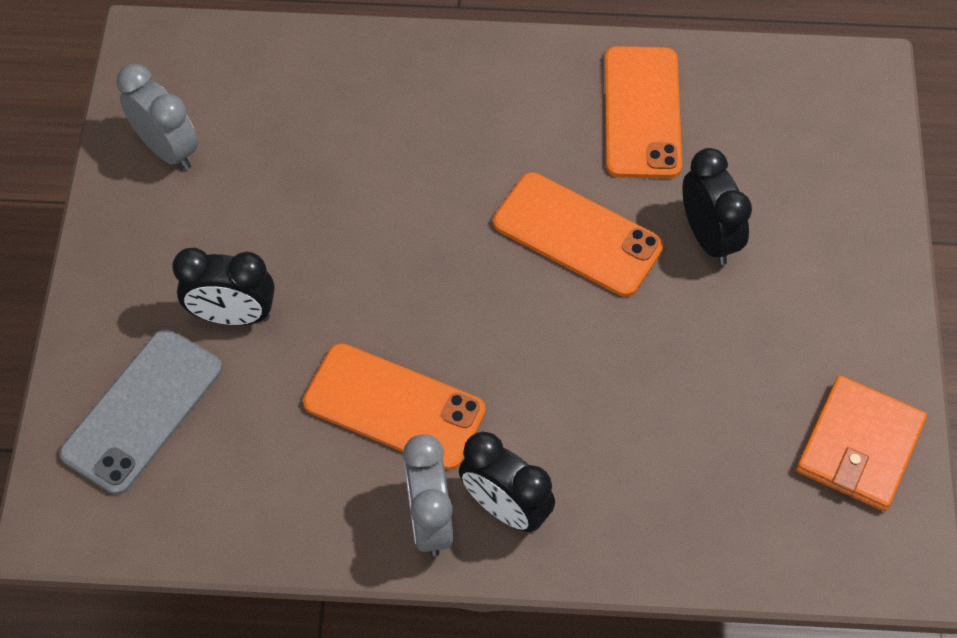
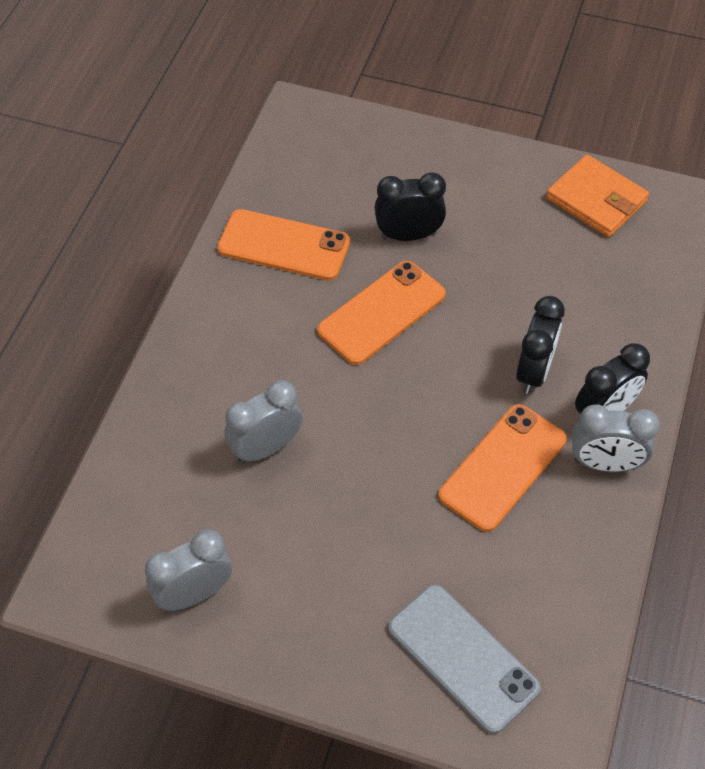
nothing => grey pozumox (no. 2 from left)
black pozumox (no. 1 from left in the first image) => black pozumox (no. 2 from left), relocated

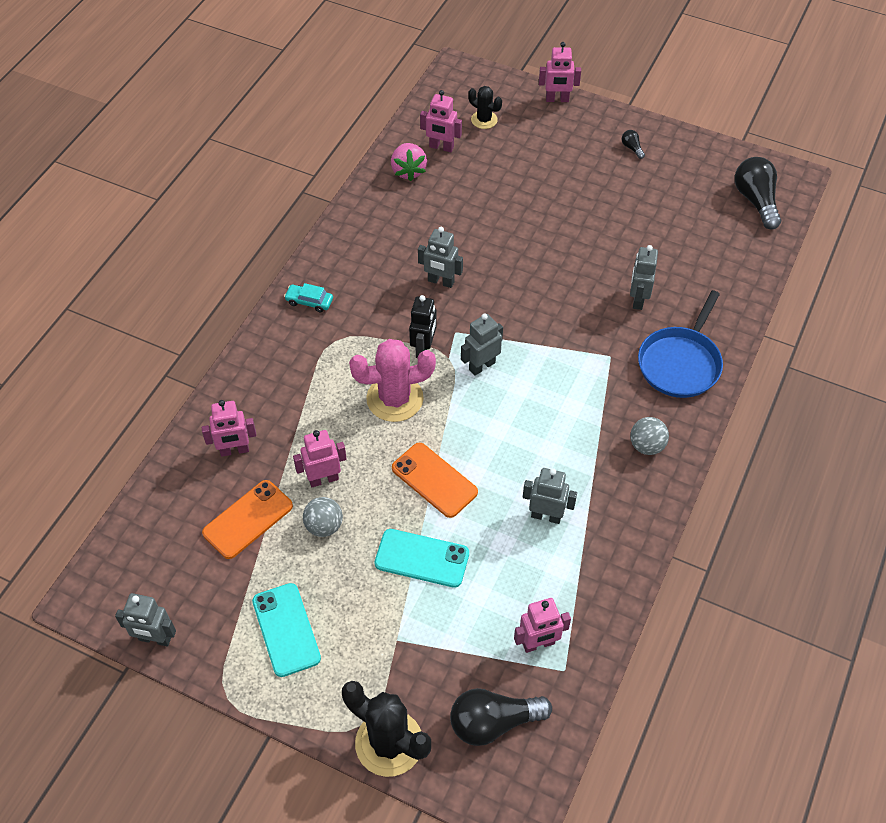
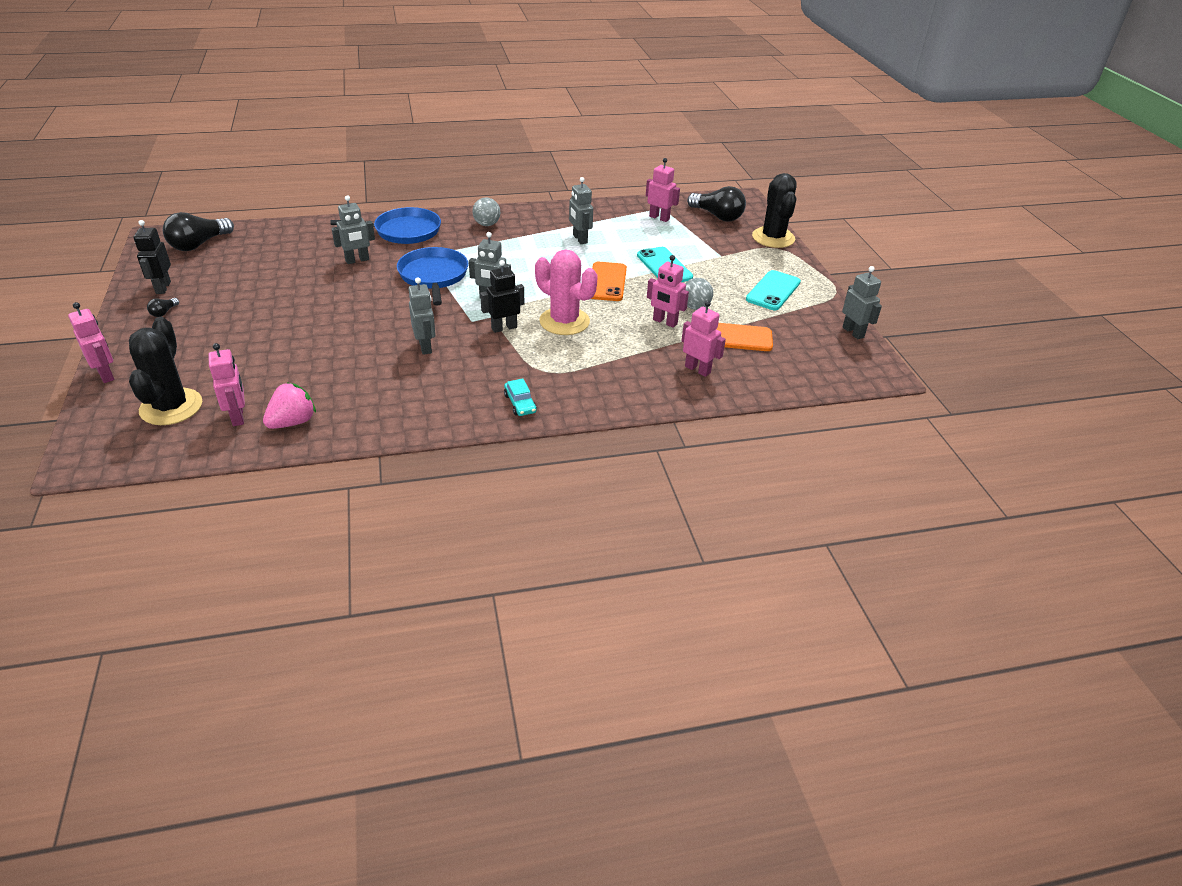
nothing => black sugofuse (no. 1 from left)
nothing => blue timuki (no. 2 from left)
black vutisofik (no. 2 from left in the first image) => black vutisofik (no. 1 from left), x1.81

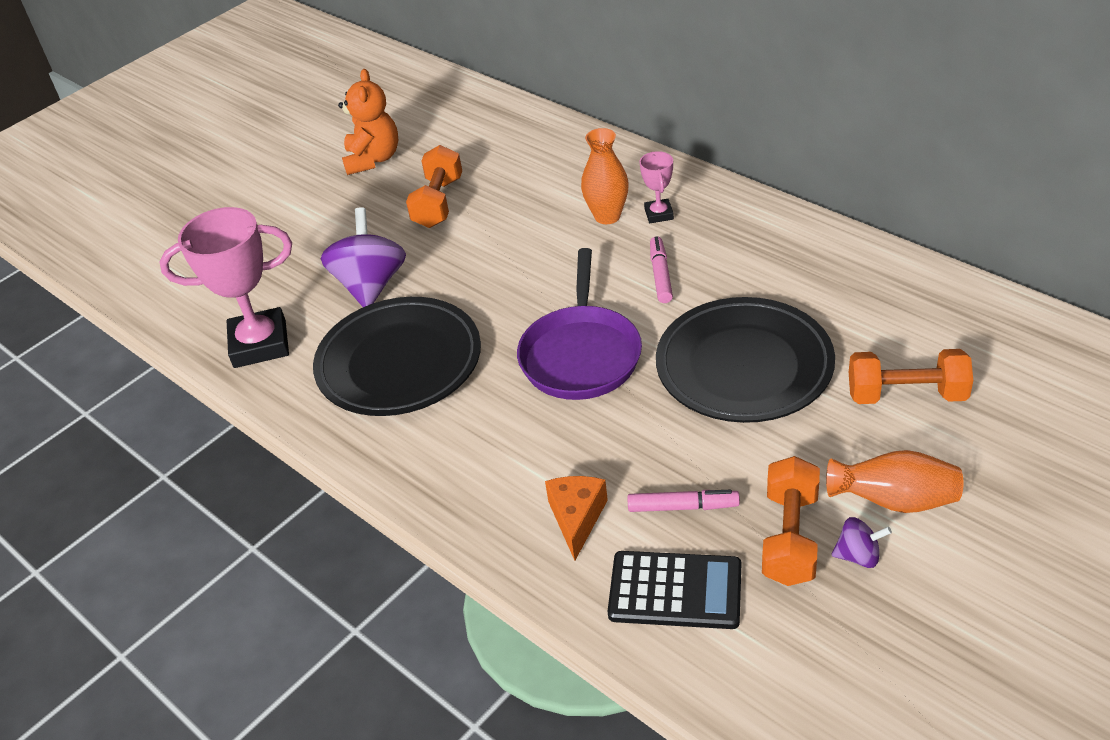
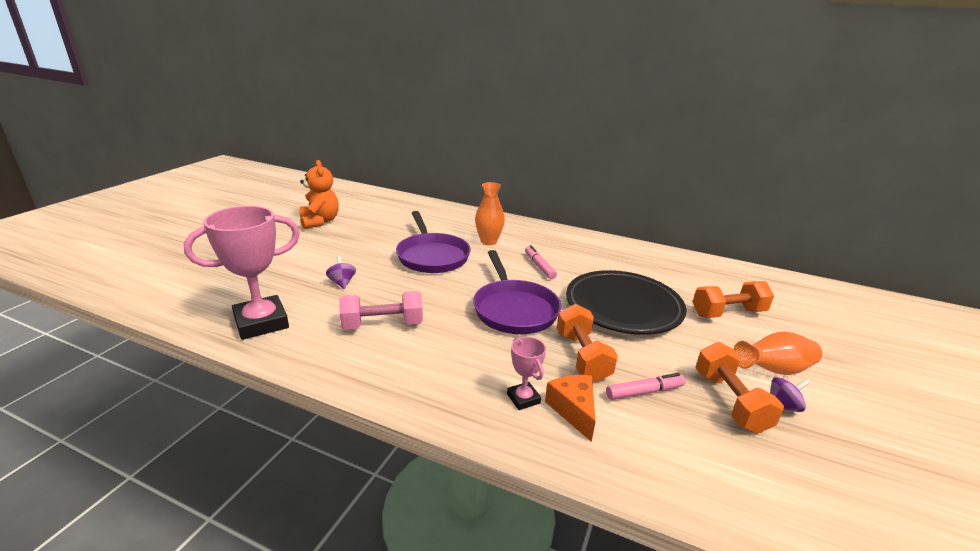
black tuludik => nothing
nothing => purple timuki (no. 1 from left)
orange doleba (no. 1 from left), relocated
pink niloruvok (no. 2 from left), relocated
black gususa (no. 1 from left) => pink doleba
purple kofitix (no. 1 from left), x0.49

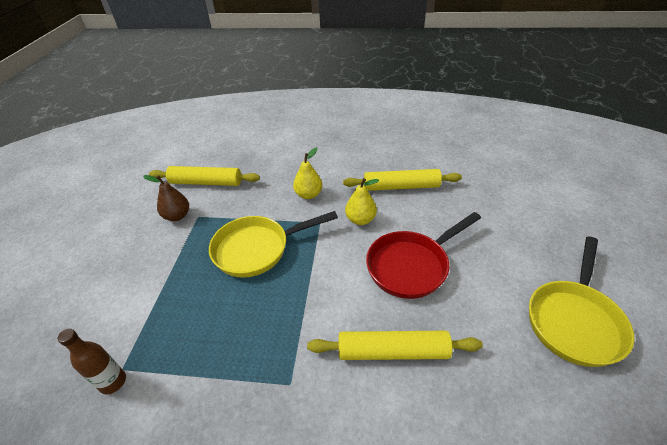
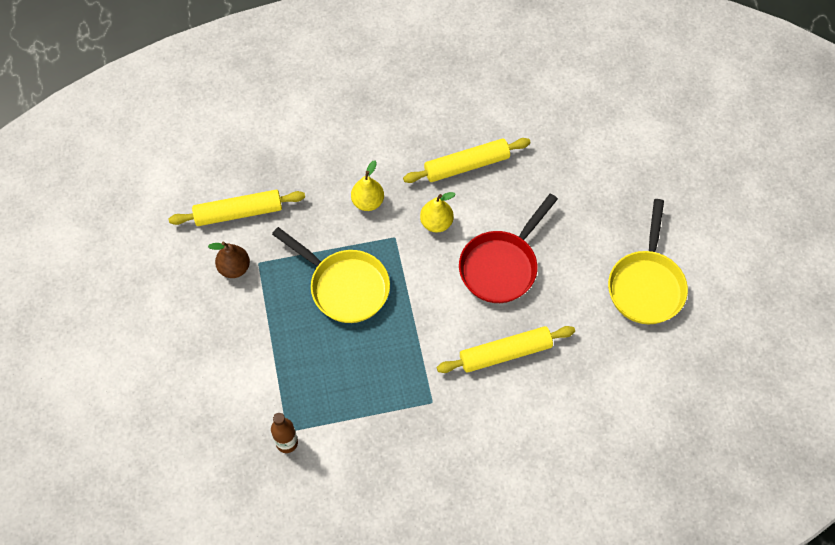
yellow timuki (no. 1 from left), 105 degrees counterclockwise

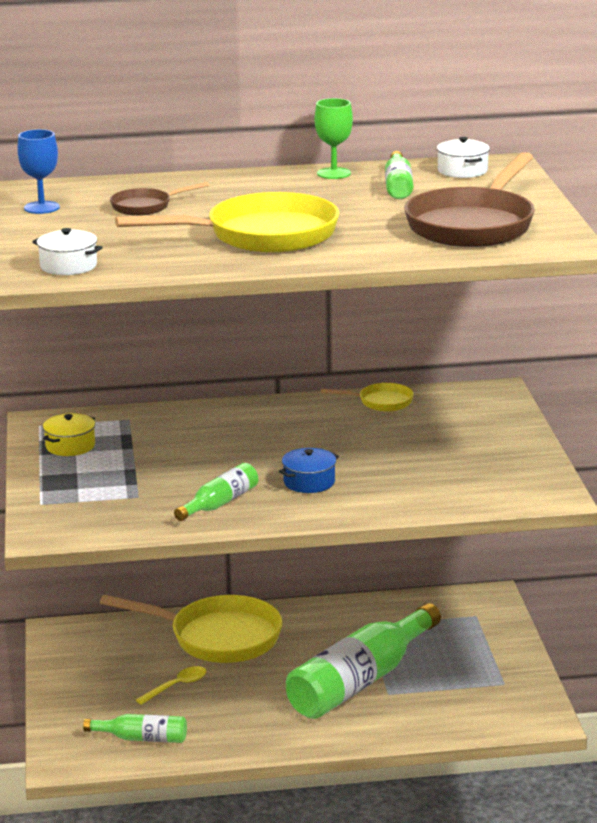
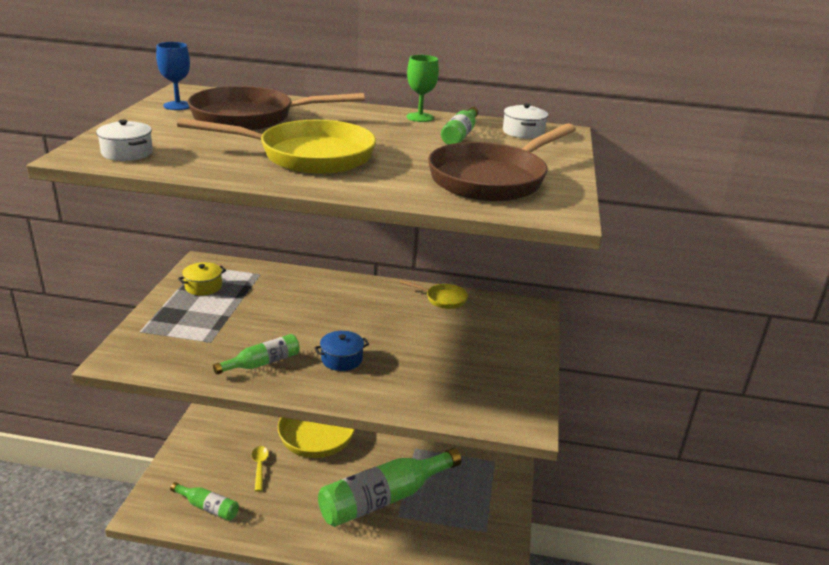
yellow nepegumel, 75 degrees counterclockwise
brown timuki (no. 1 from left), x2.09

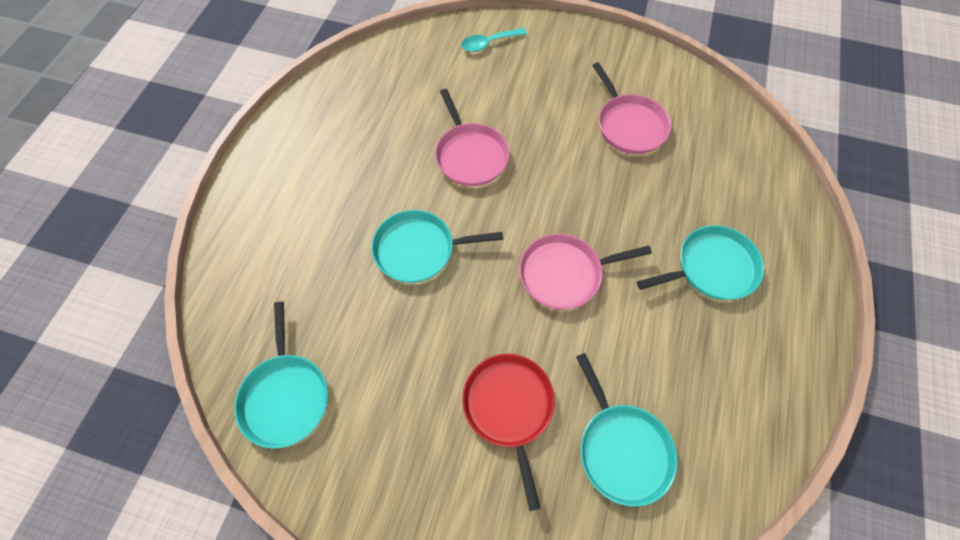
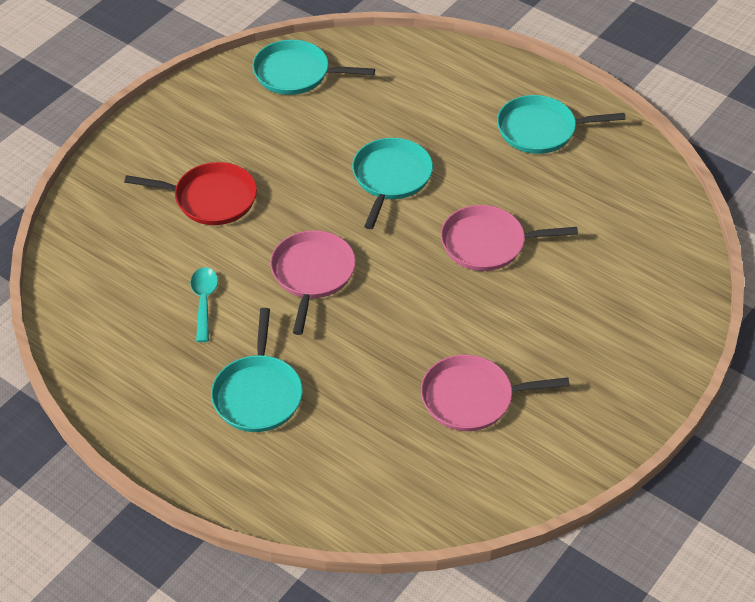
turquoise nepegumel, relocated
turquoise timuki (no. 3 from left in the first image) => turquoise timuki (no. 4 from left), relocated

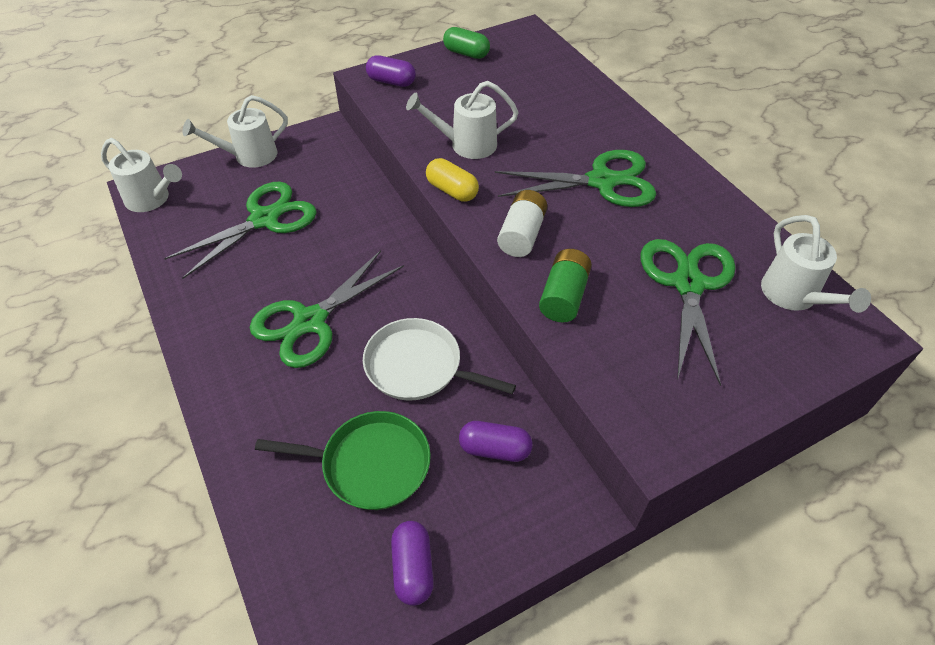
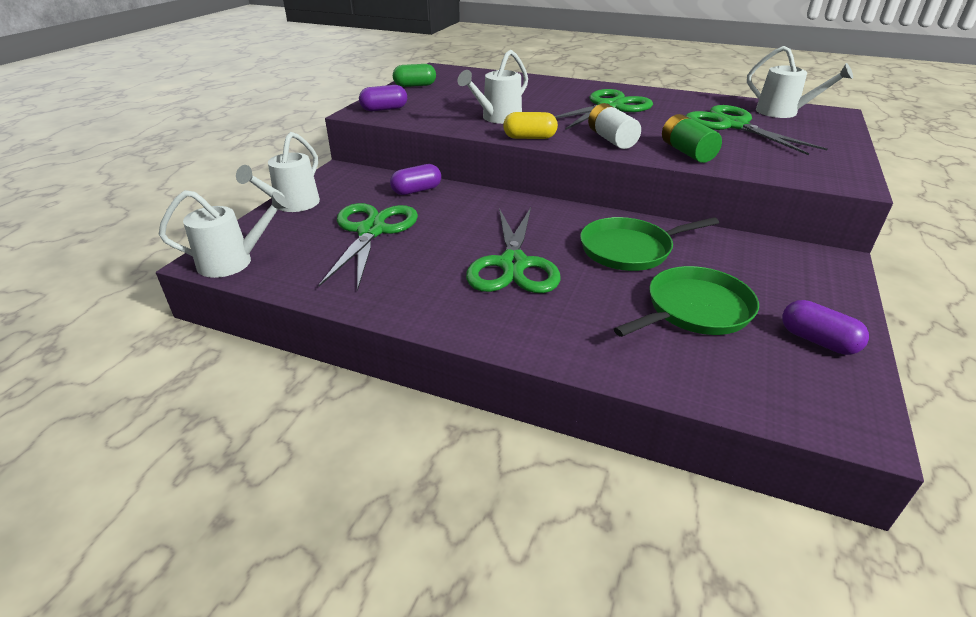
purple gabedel (no. 3 from left in the first image) => purple gabedel (no. 2 from left), relocated
white timuki => green timuki (no. 1 from left)

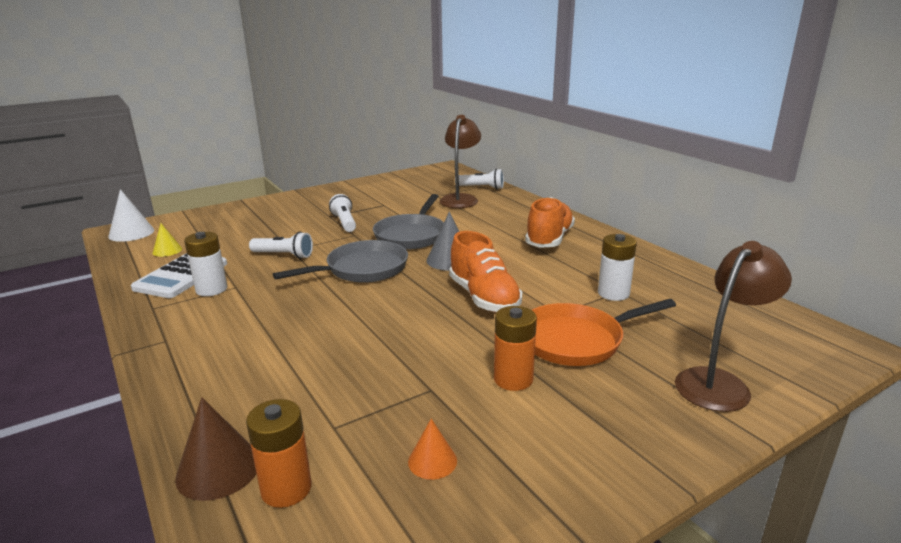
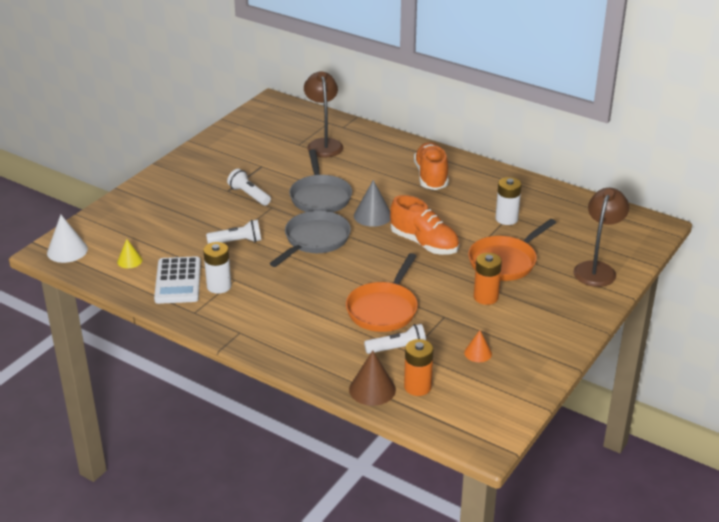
nothing => orange timuki (no. 1 from left)
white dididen (no. 3 from left), relocated

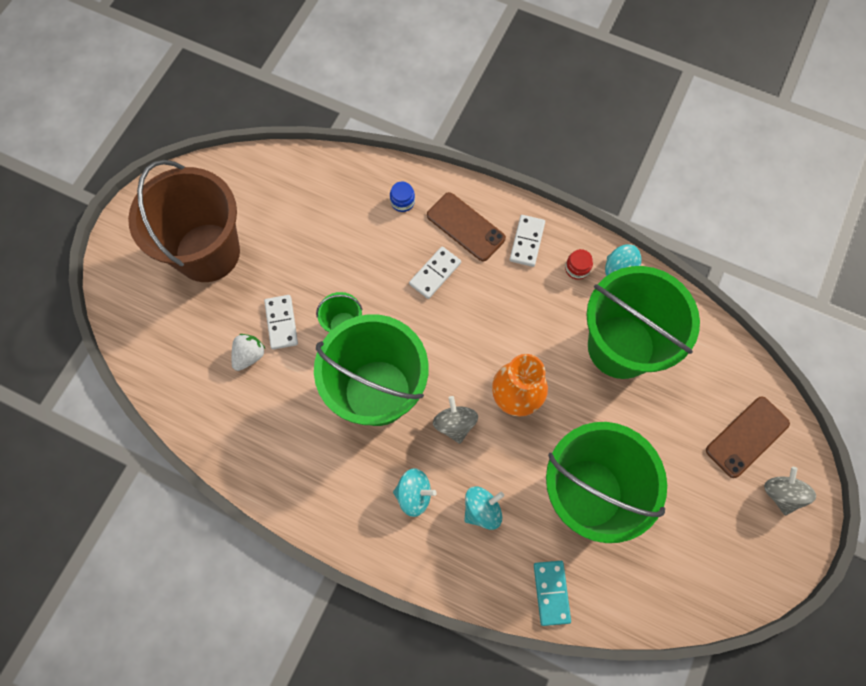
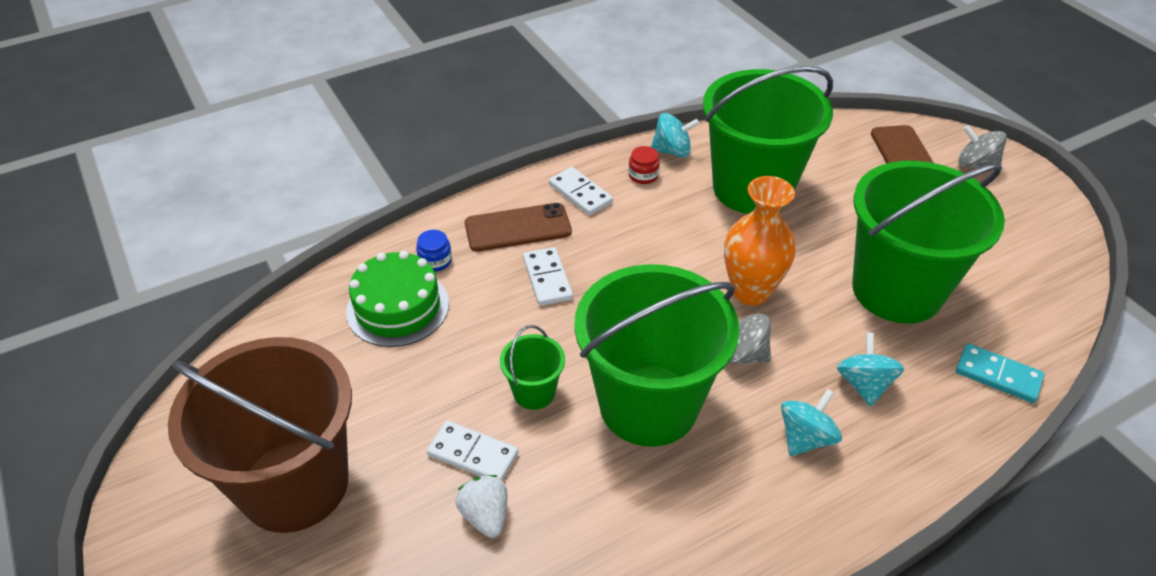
nothing => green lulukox

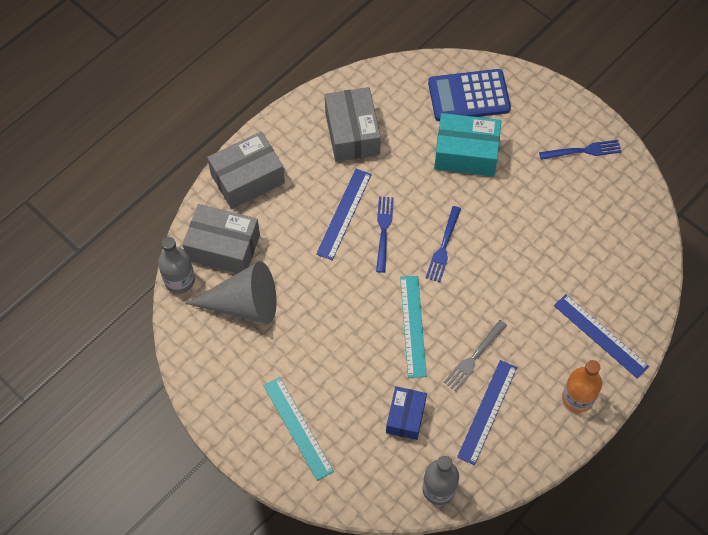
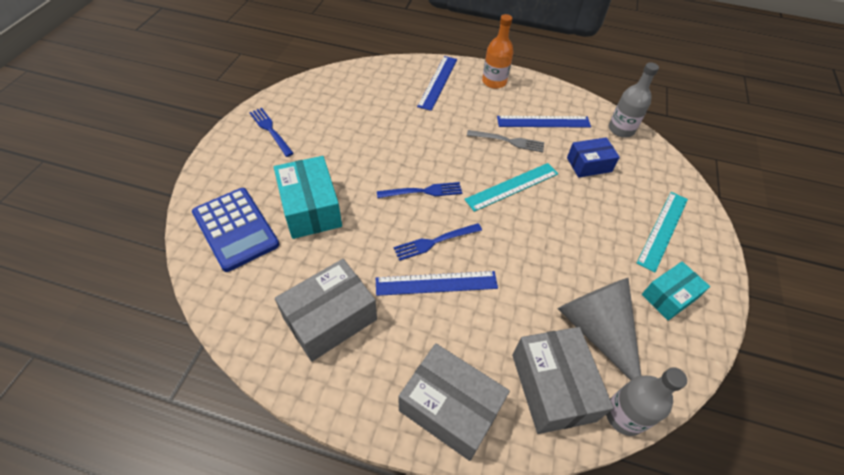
nothing => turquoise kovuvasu (no. 2 from left)

